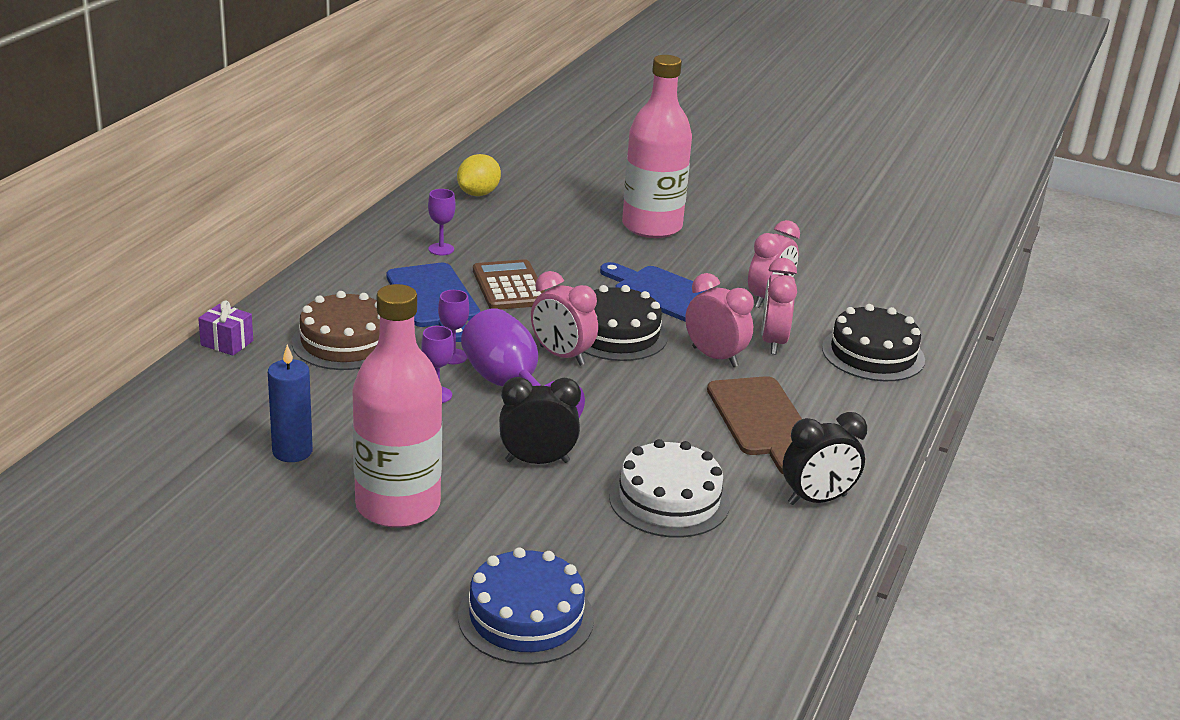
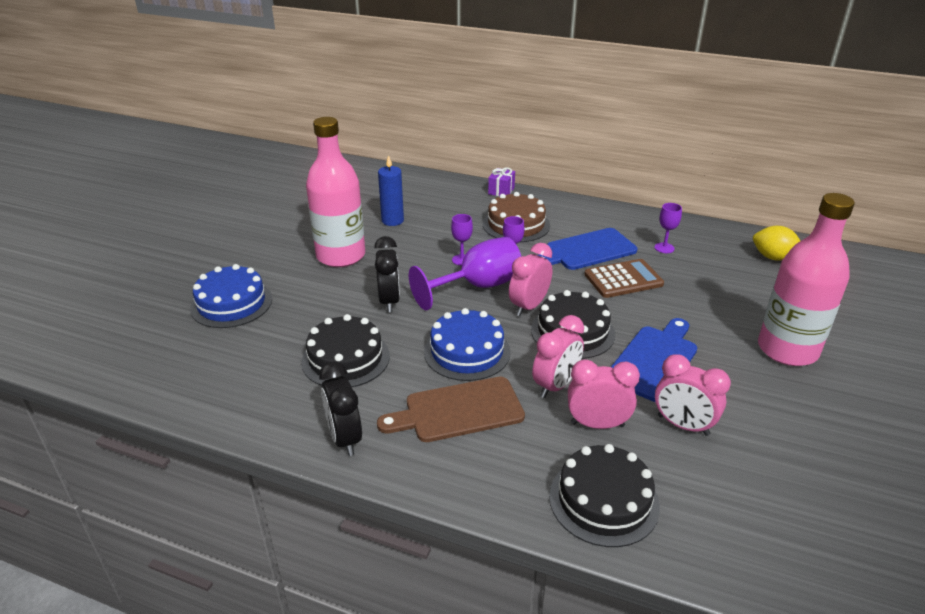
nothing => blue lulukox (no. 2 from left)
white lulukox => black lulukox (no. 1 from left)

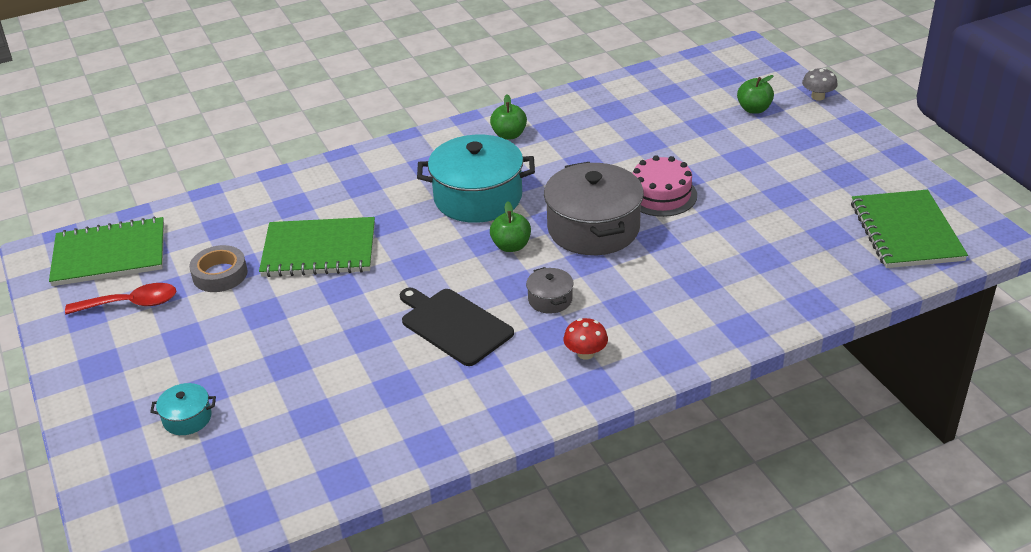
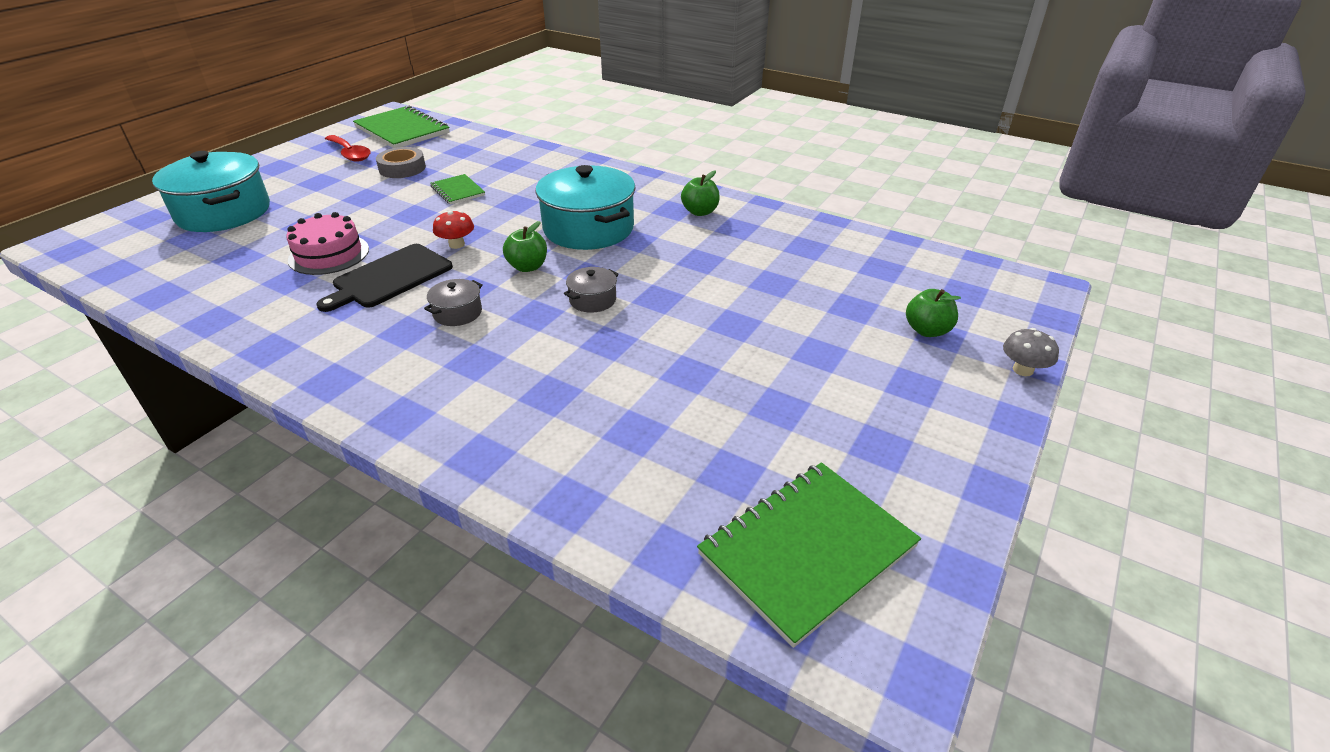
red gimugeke, relocated
pink lulukox, relocated
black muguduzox, 150 degrees counterclockwise
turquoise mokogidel (no. 1 from left), x2.23
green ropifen (no. 2 from left), x0.53
grey mokogidel (no. 2 from left), x0.45

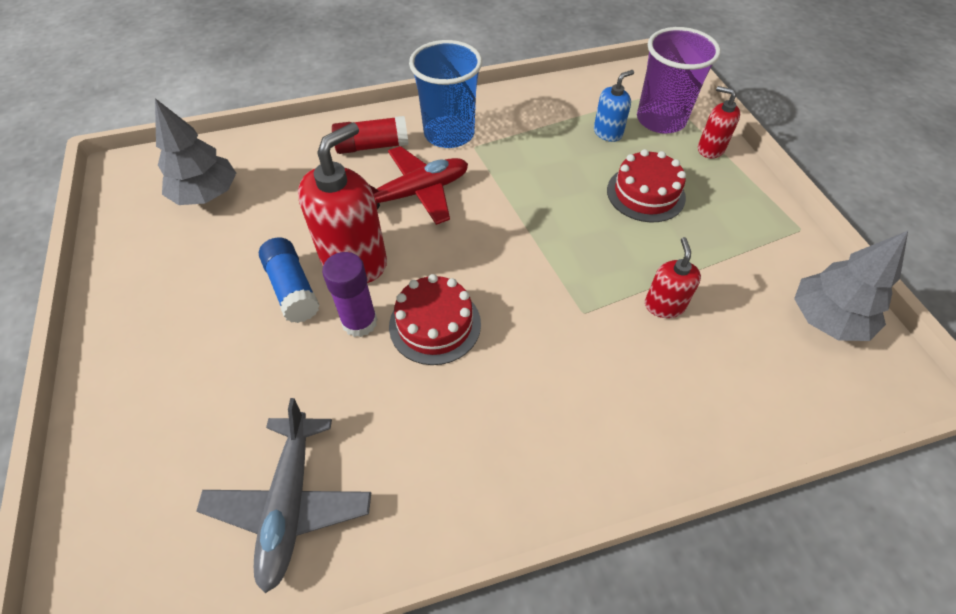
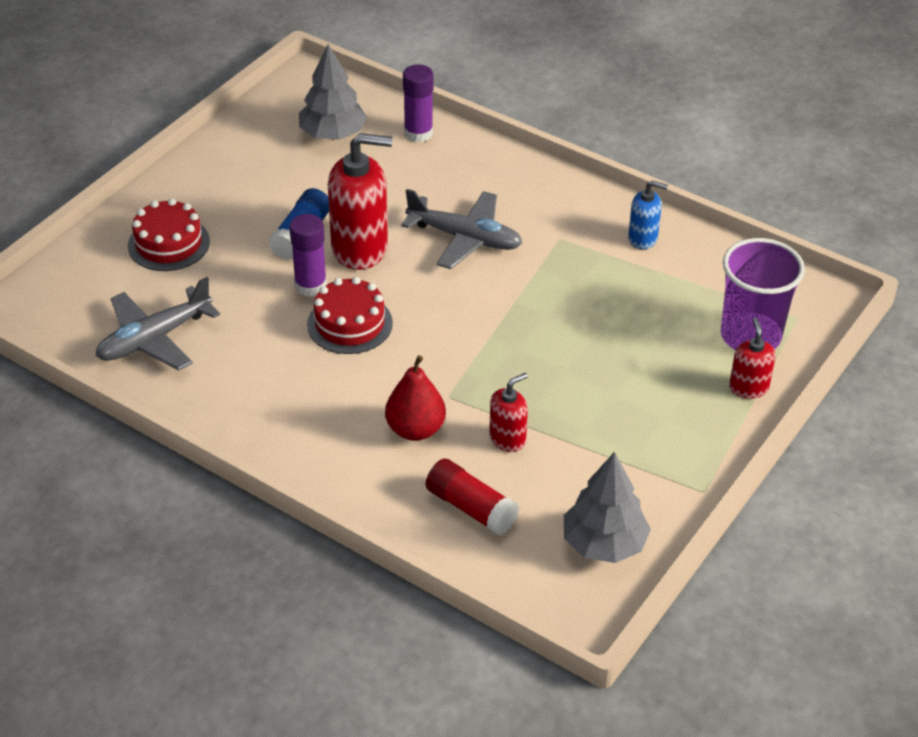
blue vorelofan => nothing
nothing => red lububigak
nothing => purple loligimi (no. 2 from left)
red loligimi, relocated
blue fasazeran, relocated
red lulukox (no. 2 from left in the first image) => red lulukox (no. 1 from left), relocated
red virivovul => grey virivovul (no. 2 from left)

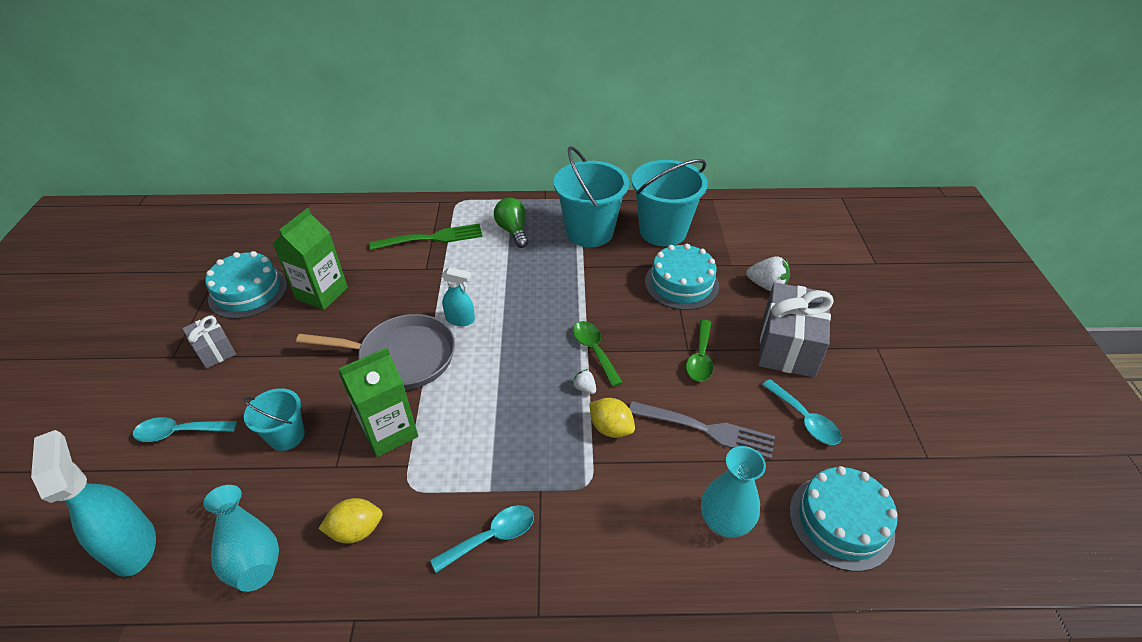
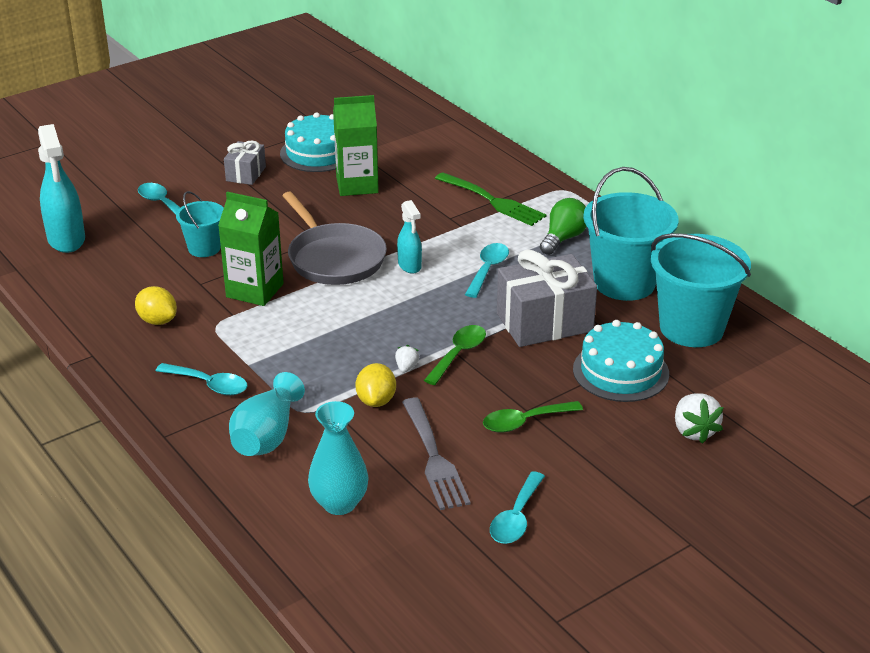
turquoise lulukox (no. 3 from left) => nothing
nothing => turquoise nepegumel (no. 3 from left)
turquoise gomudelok (no. 1 from left), relocated
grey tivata (no. 2 from left), relocated
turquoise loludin (no. 1 from left), 135 degrees clockwise

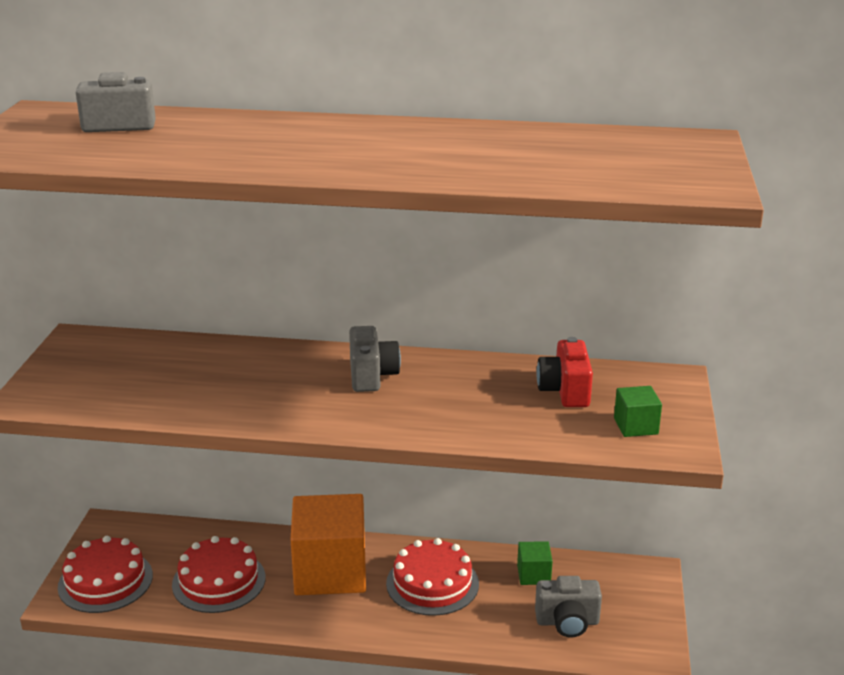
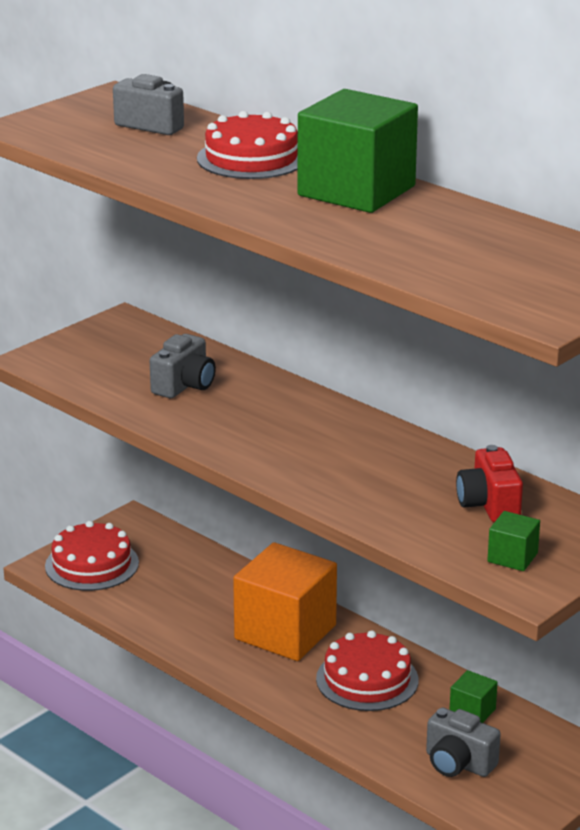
nothing => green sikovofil (no. 1 from left)
red lulukox (no. 2 from left), relocated
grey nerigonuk (no. 2 from left), relocated
red nerigonuk, 45 degrees counterclockwise

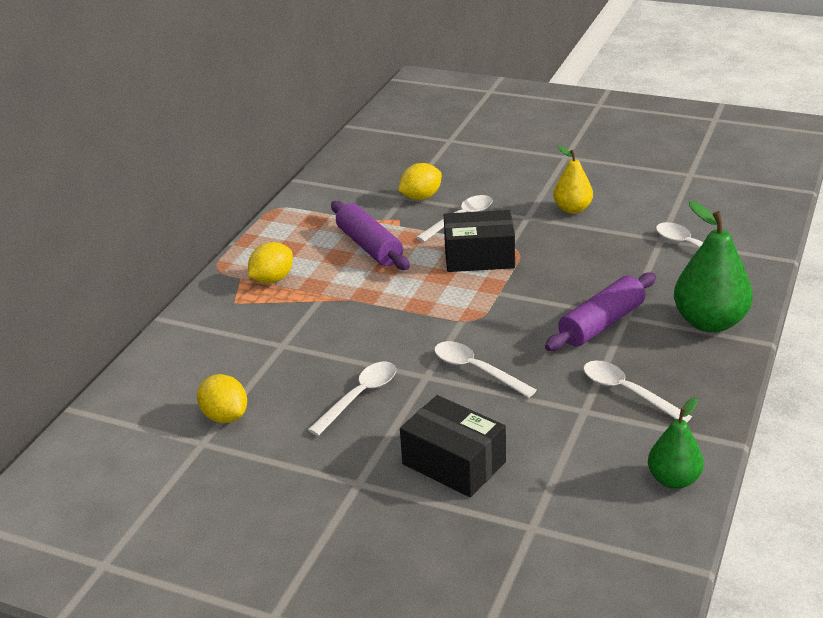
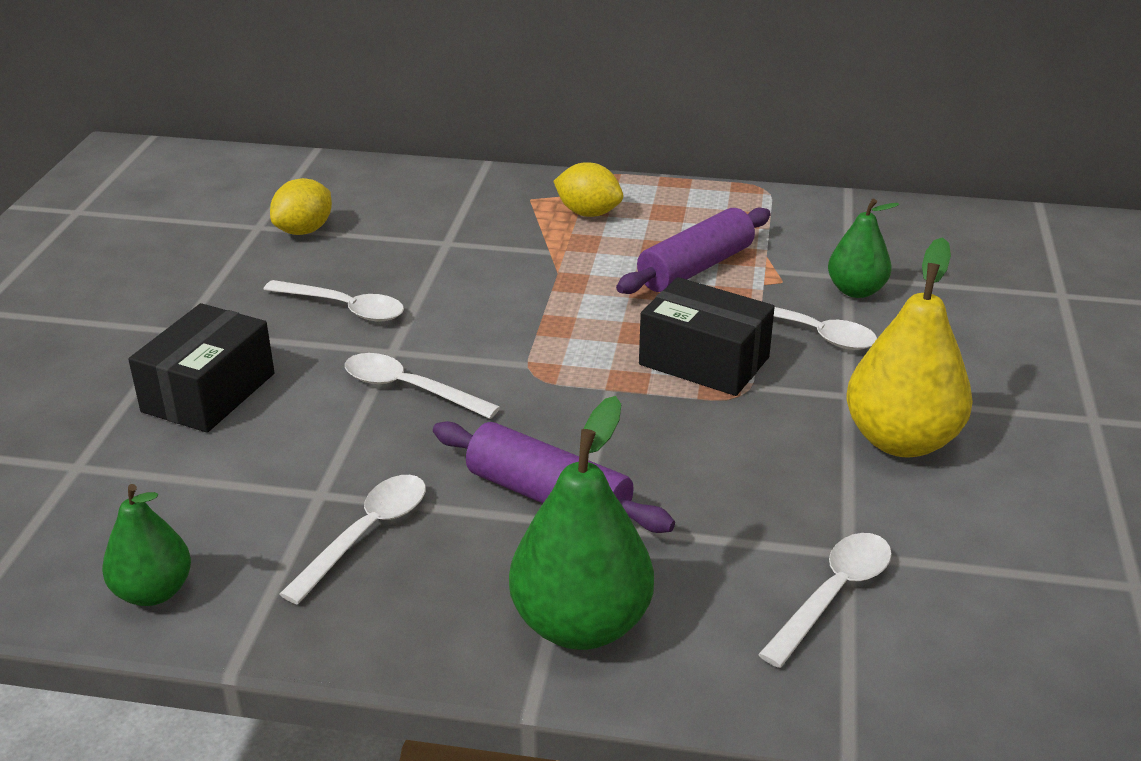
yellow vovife (no. 3 from left) => green lububigak (no. 3 from left)
white nepegumel (no. 3 from left), 90 degrees counterclockwise
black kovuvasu (no. 2 from left), 45 degrees counterclockwise
yellow lububigak, x1.65

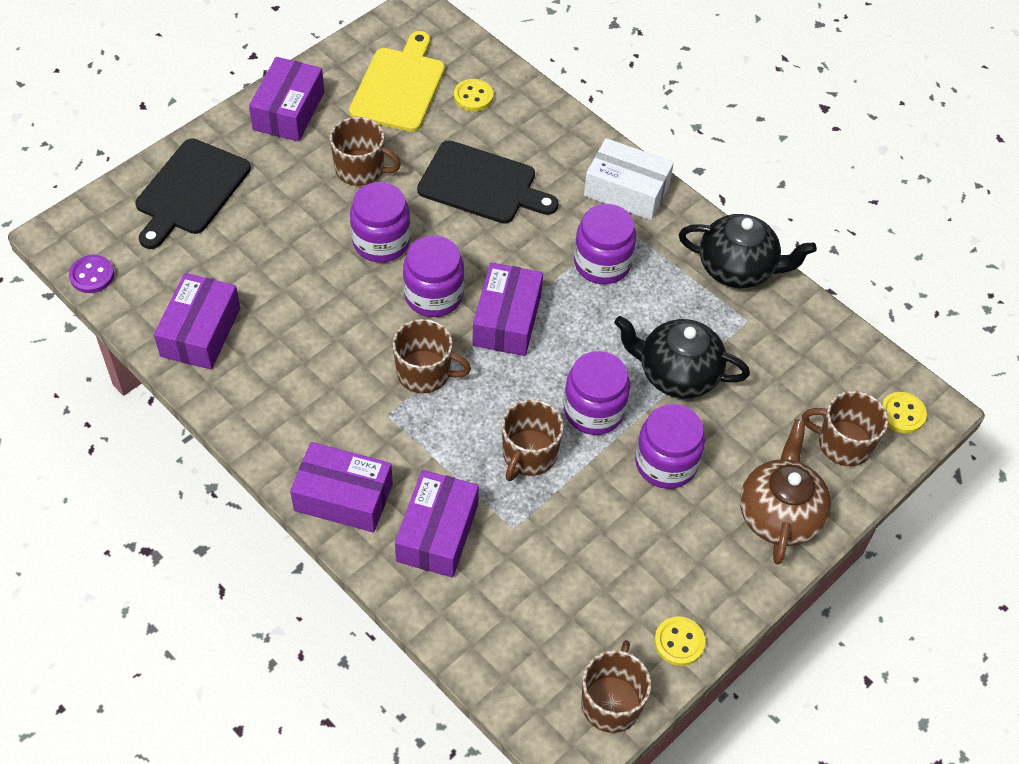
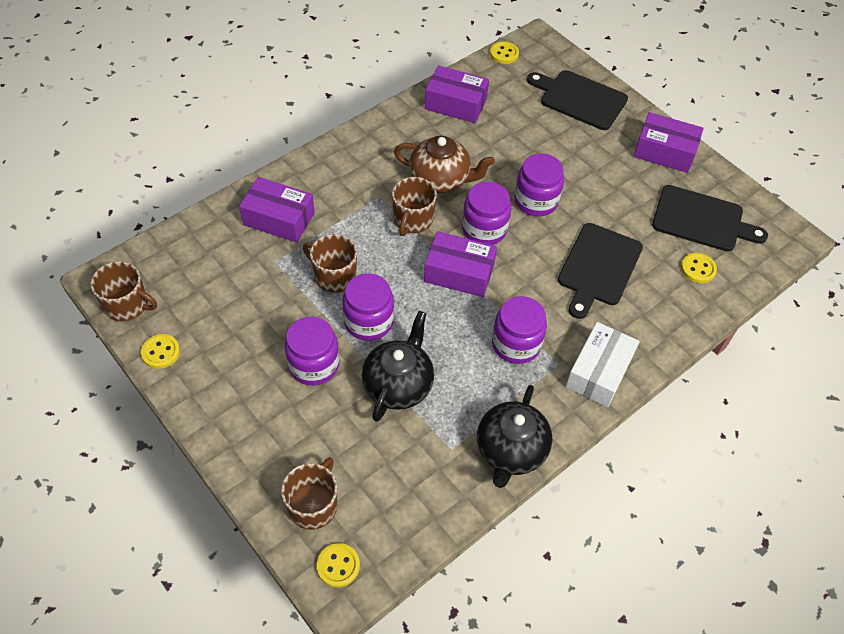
purple kovuvasu (no. 3 from left) => nothing
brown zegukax (no. 1 from left) => nothing
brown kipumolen, relocated
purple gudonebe => yellow gudonebe (no. 3 from left)
yellow muguduzox => black muguduzox (no. 3 from left)

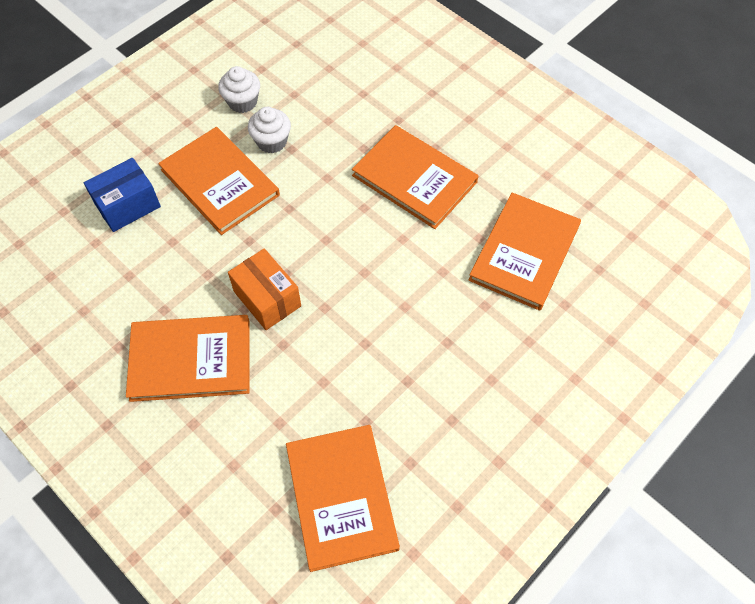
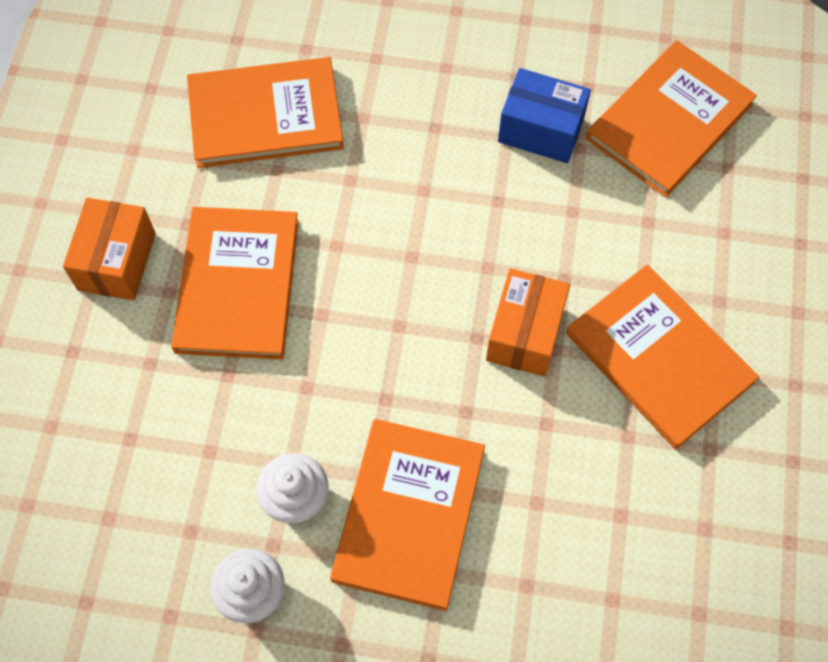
nothing => orange kovuvasu (no. 1 from left)
blue kovuvasu, relocated

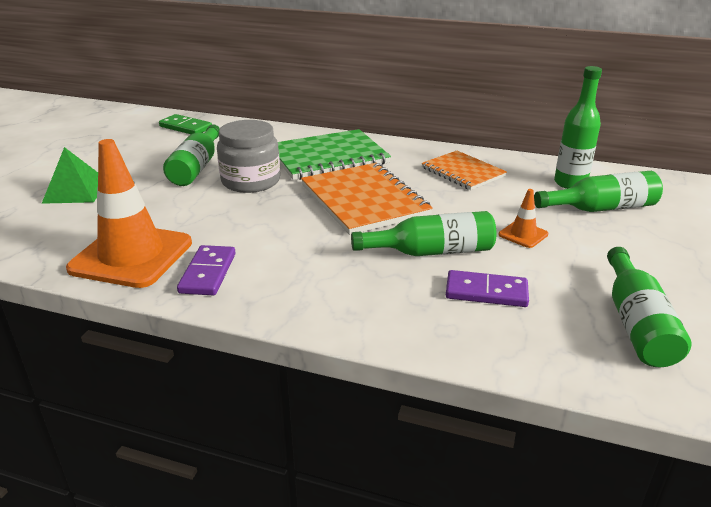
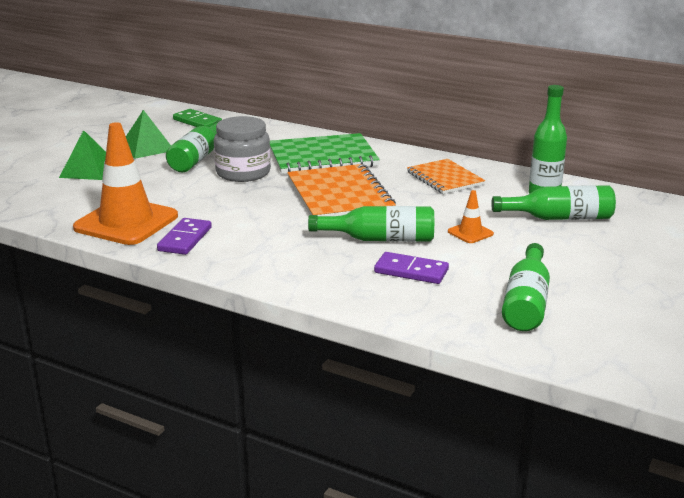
nothing => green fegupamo (no. 2 from left)

